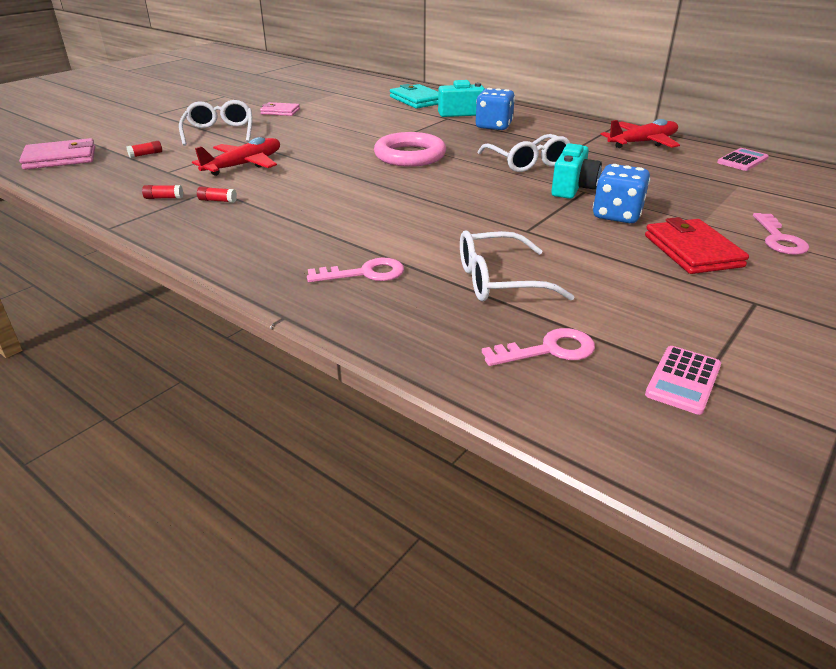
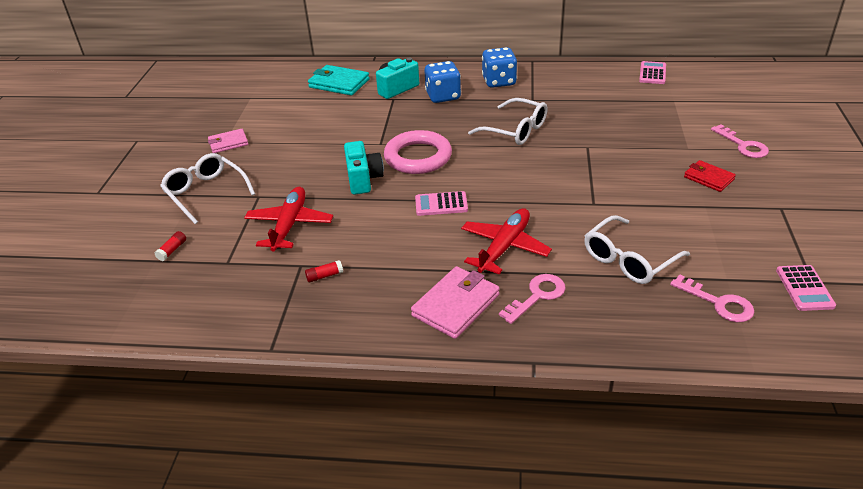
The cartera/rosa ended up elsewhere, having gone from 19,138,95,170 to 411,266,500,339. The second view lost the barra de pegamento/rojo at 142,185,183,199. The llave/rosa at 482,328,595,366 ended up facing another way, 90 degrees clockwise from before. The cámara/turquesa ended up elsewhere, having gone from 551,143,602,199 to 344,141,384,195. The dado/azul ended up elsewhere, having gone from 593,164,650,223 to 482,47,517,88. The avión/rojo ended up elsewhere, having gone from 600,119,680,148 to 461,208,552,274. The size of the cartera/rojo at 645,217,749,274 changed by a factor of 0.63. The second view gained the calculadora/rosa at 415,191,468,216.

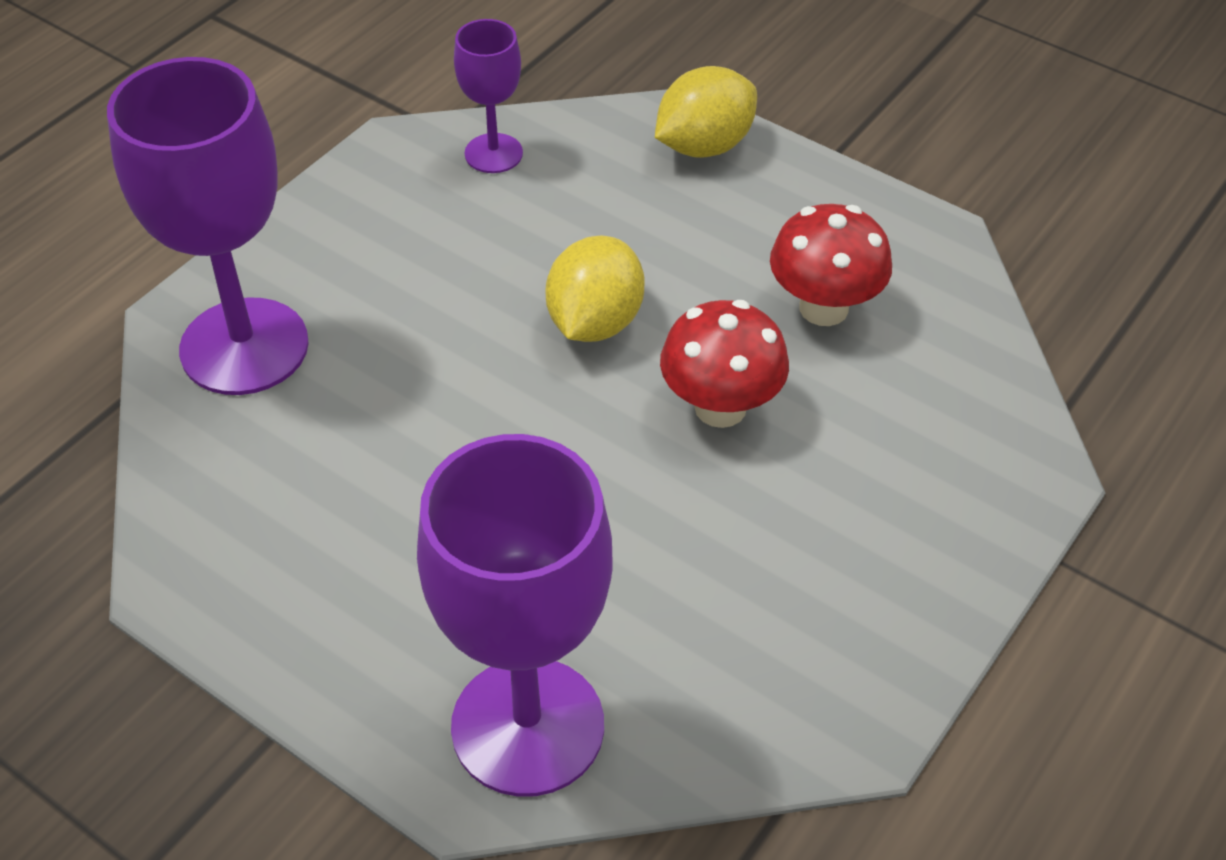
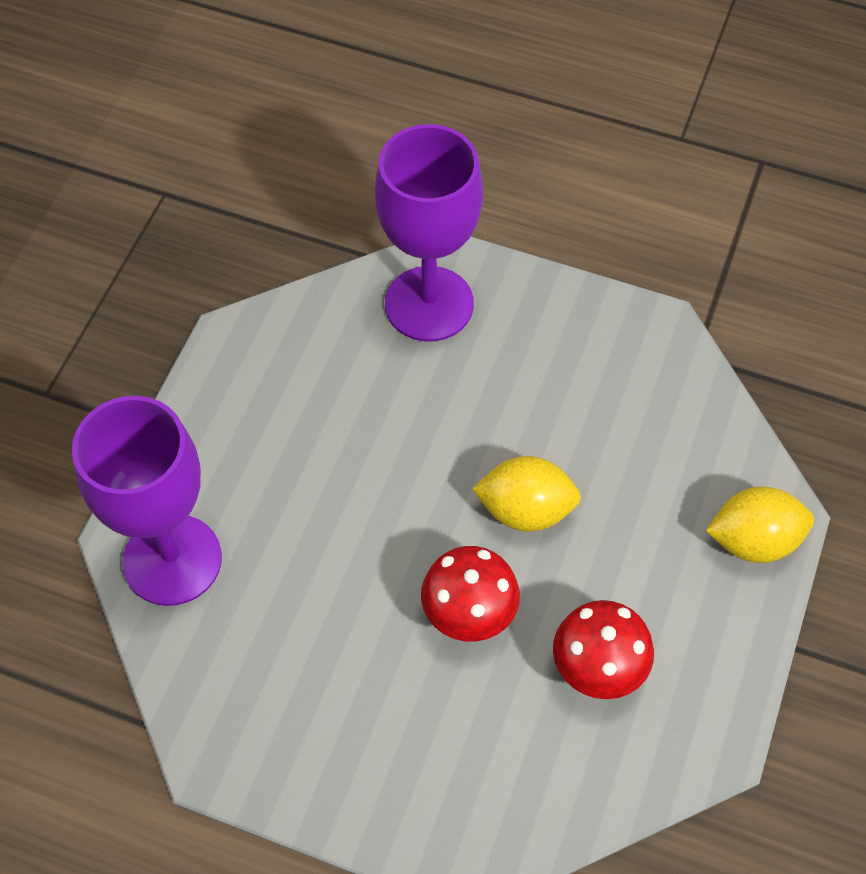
The second view lost the copa/morado at 454,19,523,173. The limón/amarillo at 655,66,757,158 ended up facing another way, 45 degrees counterclockwise from before.

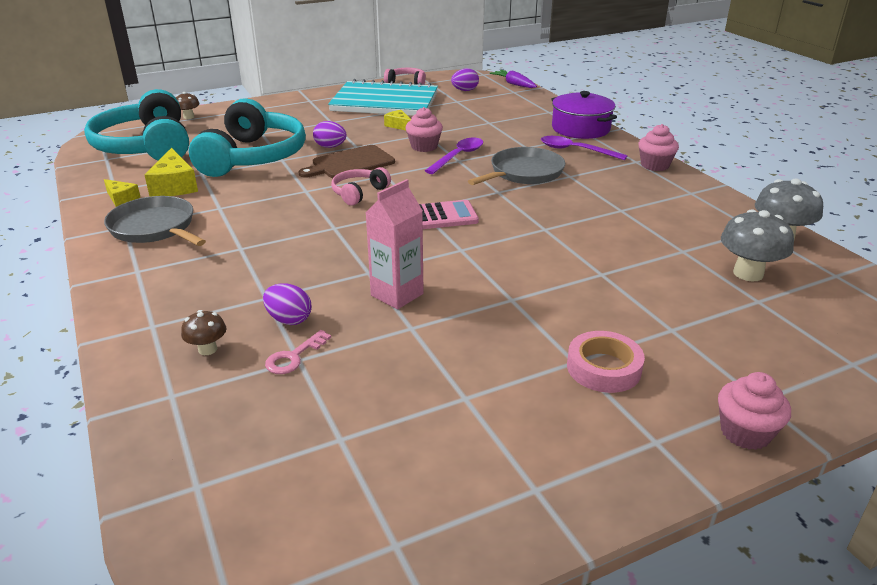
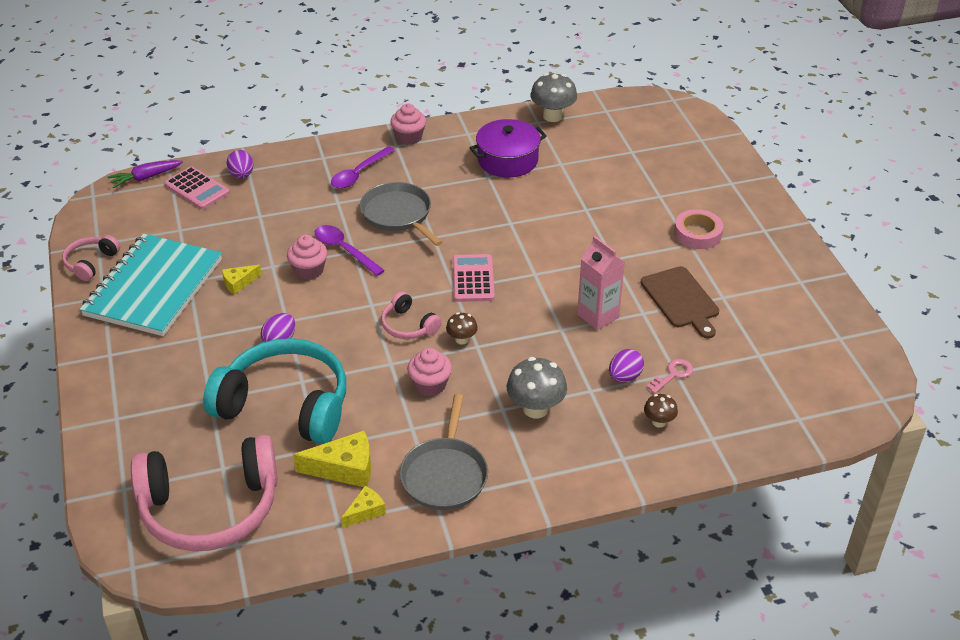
What was the auriculares/turquesa at 84,89,189,161 turned into the auriculares/rosa at 131,435,278,551. The sartén/gris at 104,196,206,246 ended up facing another way, 45 degrees counterclockwise from before. The seta/marrón ended up elsewhere, having gone from 176,92,199,119 to 446,312,478,345. The llave/rosa at 265,330,331,374 ended up facing another way, 90 degrees counterclockwise from before. The tabla de cortar/marrón ended up elsewhere, having gone from 299,145,395,178 to 640,266,719,339. The huevo/morado ended up elsewhere, having gone from 451,68,479,91 to 227,150,253,178. The olla/morado ended up elsewhere, having gone from 551,91,617,139 to 469,119,547,177. The magdalena/rosa ended up elsewhere, having gone from 718,372,791,450 to 407,348,452,396. The seta/gris ended up elsewhere, having gone from 721,209,794,282 to 507,357,567,418. The second view gained the calculadora/rosa at 164,166,230,210.

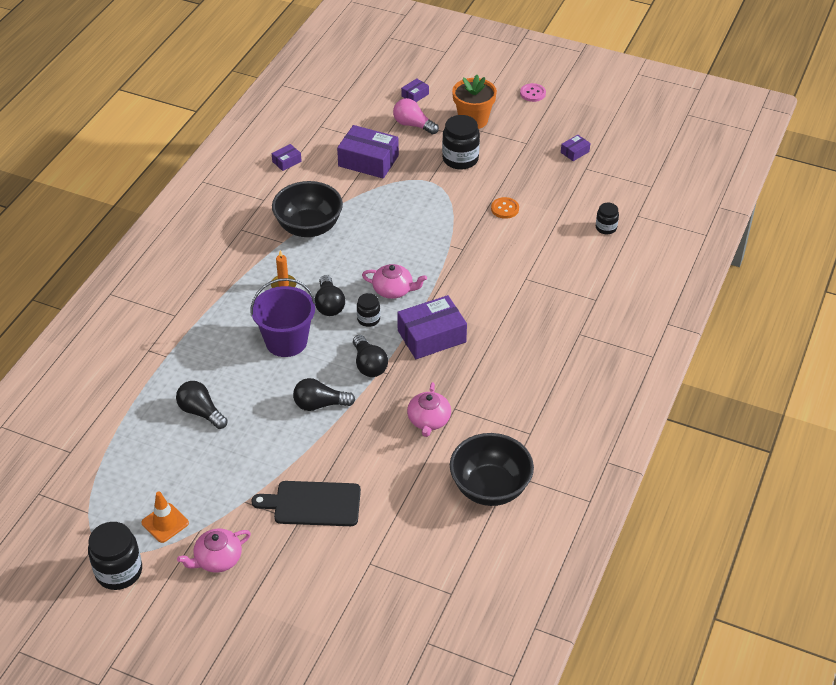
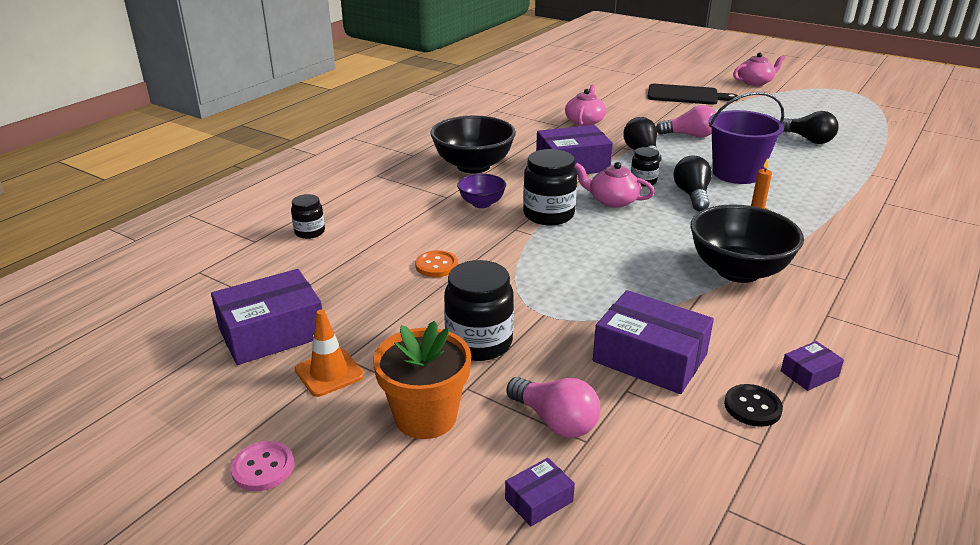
The tarro/negro ended up elsewhere, having gone from 88,522,142,590 to 523,149,577,225. The cono de tráfico/naranja ended up elsewhere, having gone from 141,492,189,543 to 295,310,364,397. What was the bombilla/negro at 293,378,355,411 turned into the bombilla/rosa at 656,105,716,138. The cuenco/negro ended up elsewhere, having gone from 450,433,534,506 to 431,115,516,173. The size of the caja/morado at 561,135,590,161 changed by a factor of 2.14. The second view gained the cuenco/morado at 457,174,506,208. The second view gained the botón/negro at 724,384,783,427.

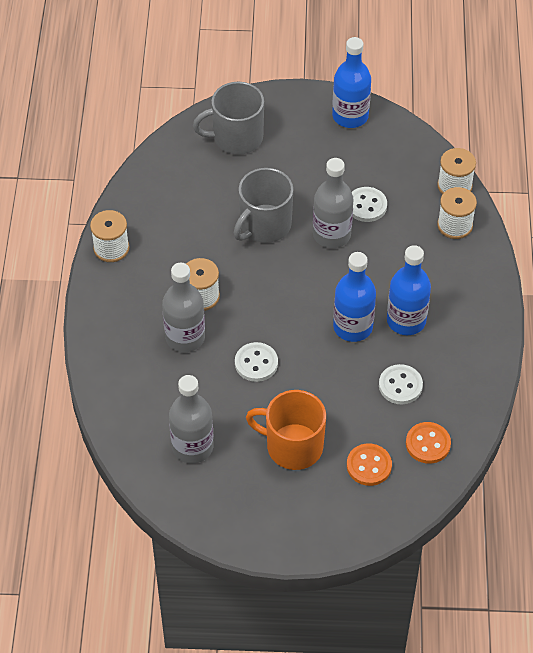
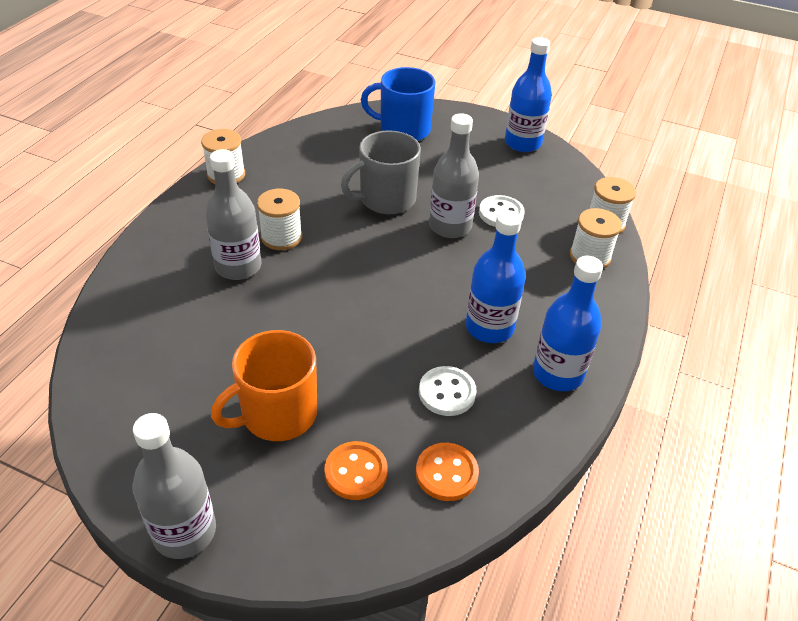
The botella/gris ended up elsewhere, having gone from 169,375,214,464 to 132,413,216,559. What was the taza/gris at 193,82,264,155 turned into the taza/azul at 361,67,435,141. The second view lost the botón/blanco at 235,342,278,382. The taza/naranja at 246,390,326,470 ended up facing another way, 75 degrees counterclockwise from before. The botella/azul ended up elsewhere, having gone from 333,252,376,342 to 533,256,603,391.

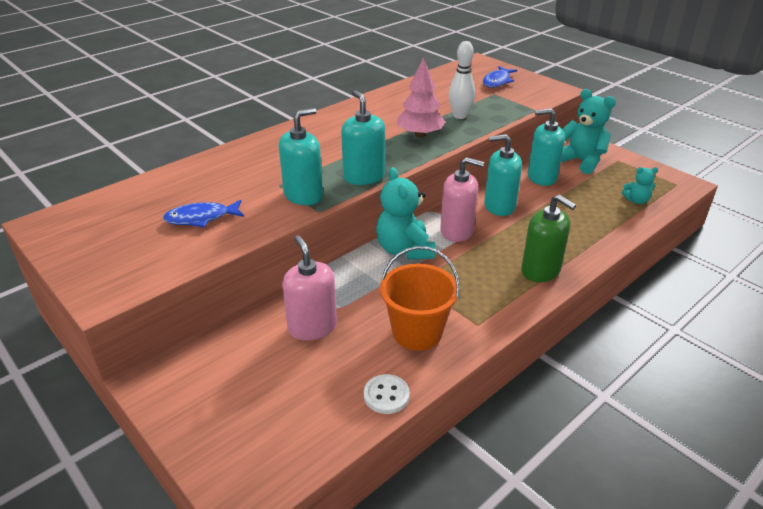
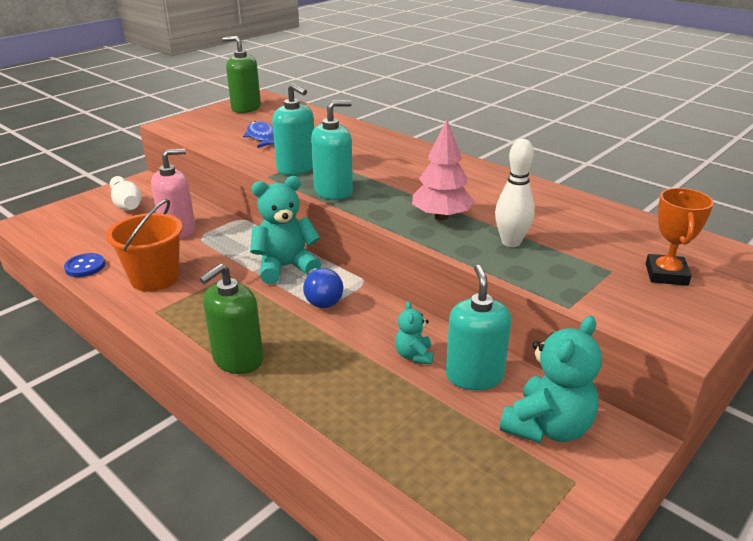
What was the botón/blanco at 364,374,410,414 turned into the botón/azul at 64,253,105,277. Where the dispensador de jabón/rosa stood at 440,157,484,242, the bombilla/azul came to stand at 303,268,343,308. Where the pez/azul stood at 483,66,517,88, the trofeo/naranja came to stand at 646,188,714,286. The second view lost the dispensador de jabón/turquesa at 484,134,522,216. The osito/turquesa ended up elsewhere, having gone from 622,167,658,204 to 395,301,433,365. The second view gained the bolo/blanco at 110,176,142,210. The second view gained the dispensador de jabón/verde at 223,36,261,113.

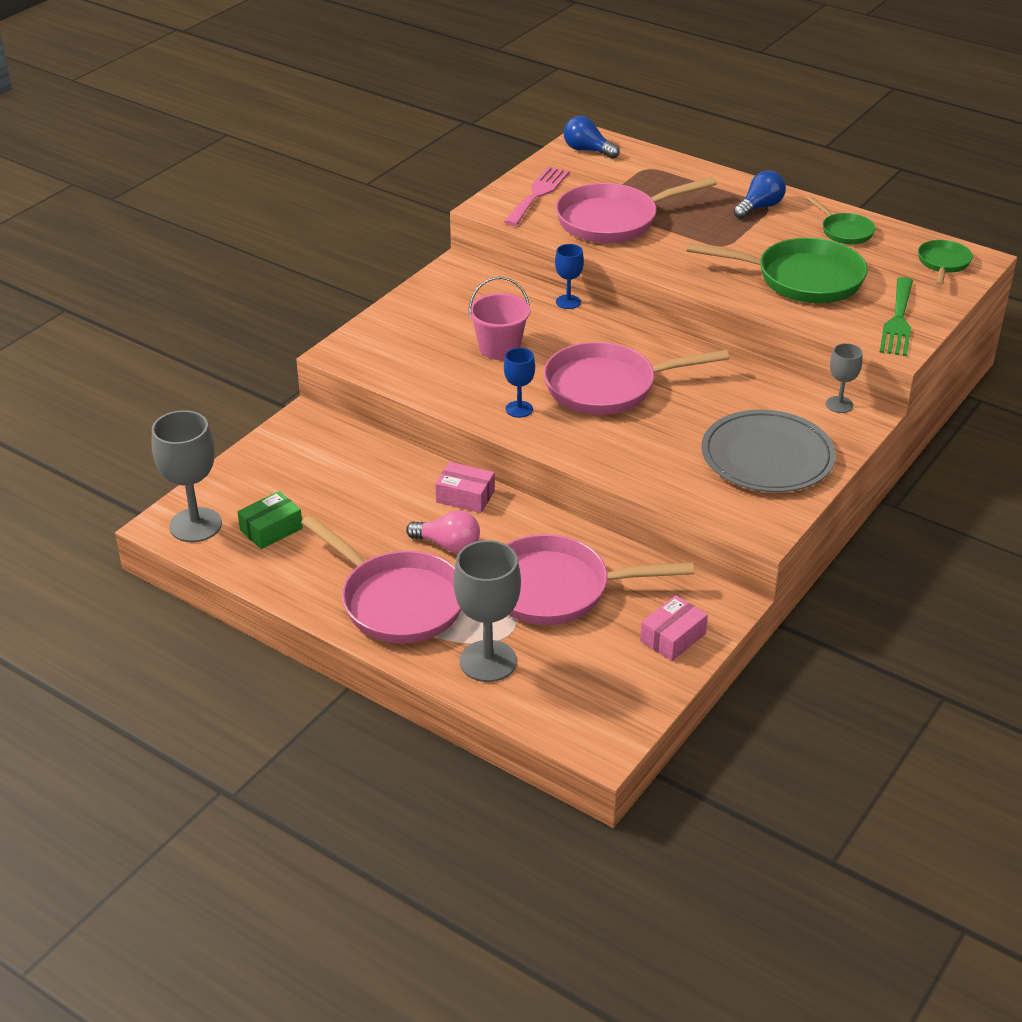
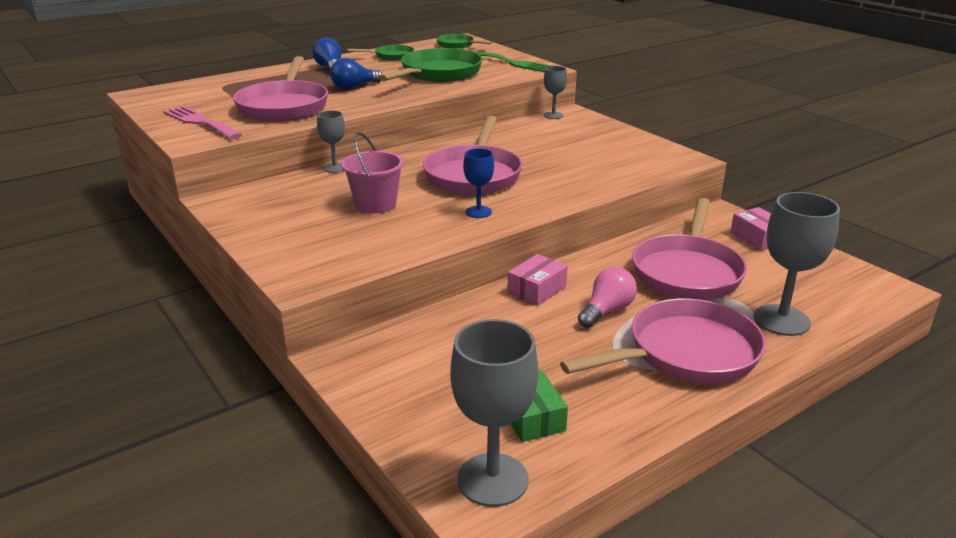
What was the copa/azul at 555,244,584,309 turned into the copa/gris at 317,110,345,173. The bombilla/azul ended up elsewhere, having gone from 563,116,620,159 to 330,58,382,90. The second view lost the plato/gris at 701,410,836,492.

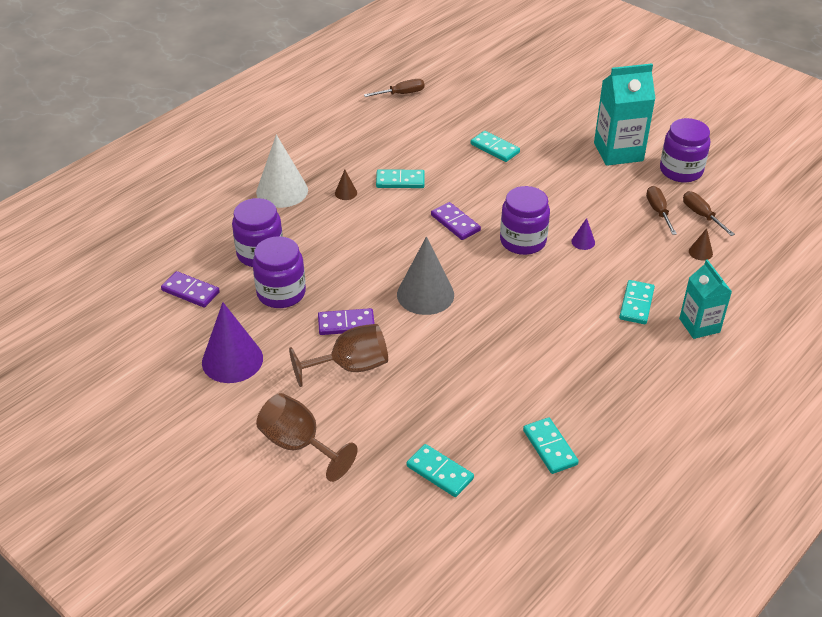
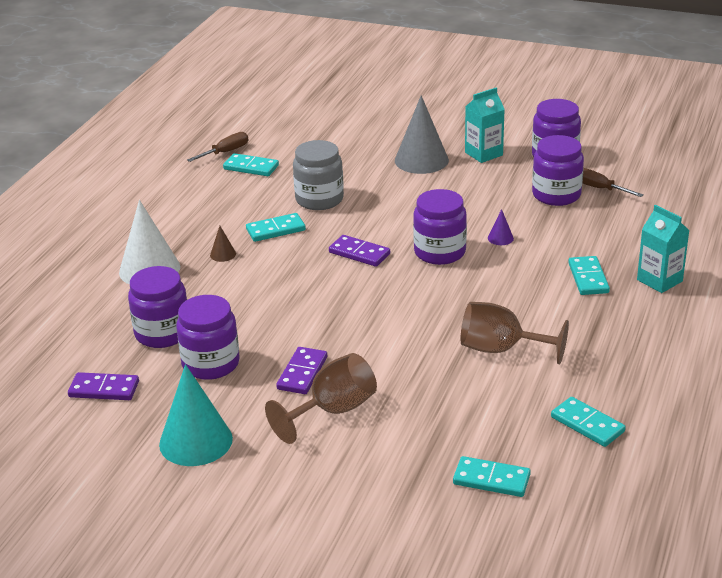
What was the cono/morado at 202,302,263,383 turned into the cono/turquesa at 159,364,233,466. The copa/marrón ended up elsewhere, having gone from 256,393,358,482 to 460,302,569,364. The ficha de dominó/morado at 318,308,375,335 ended up facing another way, 45 degrees counterclockwise from before. The cono/gris ended up elsewhere, having gone from 397,237,454,315 to 395,95,449,174. The ficha de dominó/turquesa ended up elsewhere, having gone from 471,131,520,162 to 223,153,279,176. The size of the cartón de leche/turquesa at 594,63,656,166 changed by a factor of 0.64. Where the destornillador/marrón stood at 646,186,677,235, the tarro/morado came to stand at 532,135,584,206. The second view lost the cono/marrón at 689,228,713,260. The second view gained the tarro/gris at 293,140,344,210.

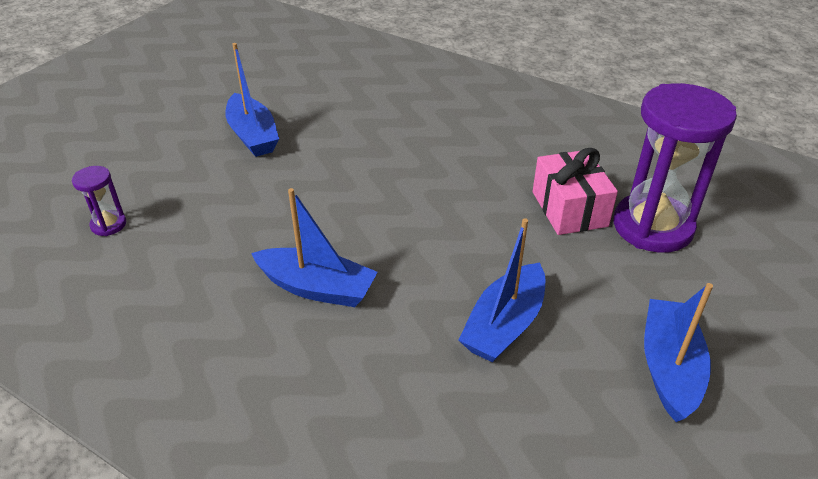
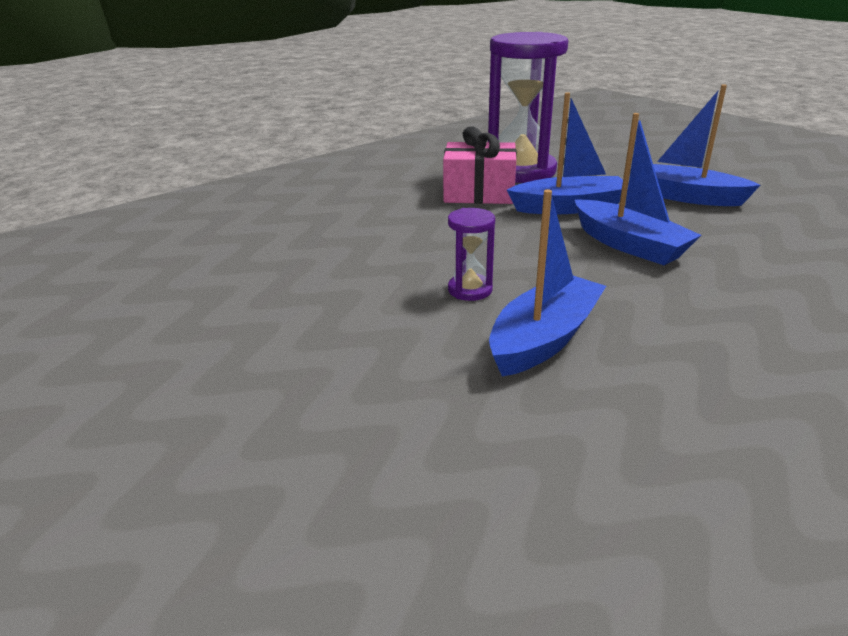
The reloj de arena/morado ended up elsewhere, having gone from 72,166,126,236 to 448,208,495,301. The barco/azul ended up elsewhere, having gone from 225,43,279,157 to 507,92,628,214.

